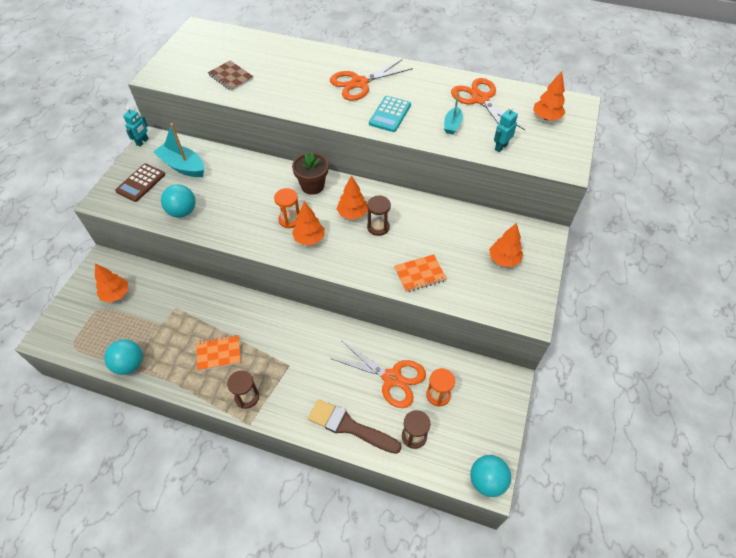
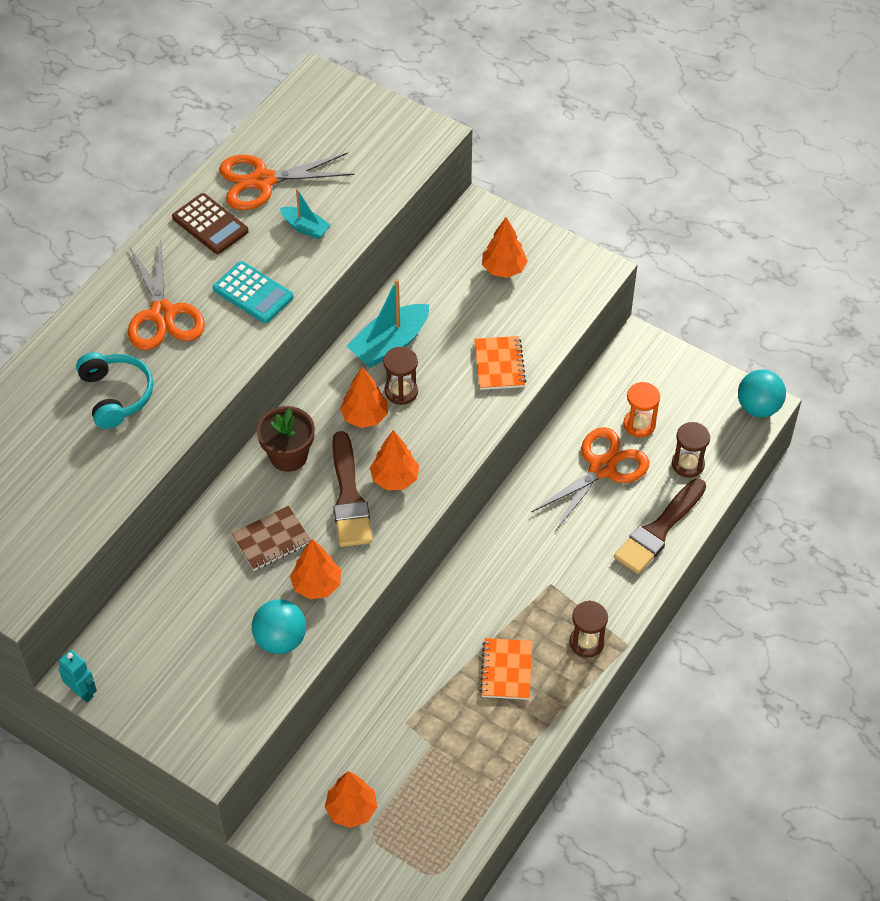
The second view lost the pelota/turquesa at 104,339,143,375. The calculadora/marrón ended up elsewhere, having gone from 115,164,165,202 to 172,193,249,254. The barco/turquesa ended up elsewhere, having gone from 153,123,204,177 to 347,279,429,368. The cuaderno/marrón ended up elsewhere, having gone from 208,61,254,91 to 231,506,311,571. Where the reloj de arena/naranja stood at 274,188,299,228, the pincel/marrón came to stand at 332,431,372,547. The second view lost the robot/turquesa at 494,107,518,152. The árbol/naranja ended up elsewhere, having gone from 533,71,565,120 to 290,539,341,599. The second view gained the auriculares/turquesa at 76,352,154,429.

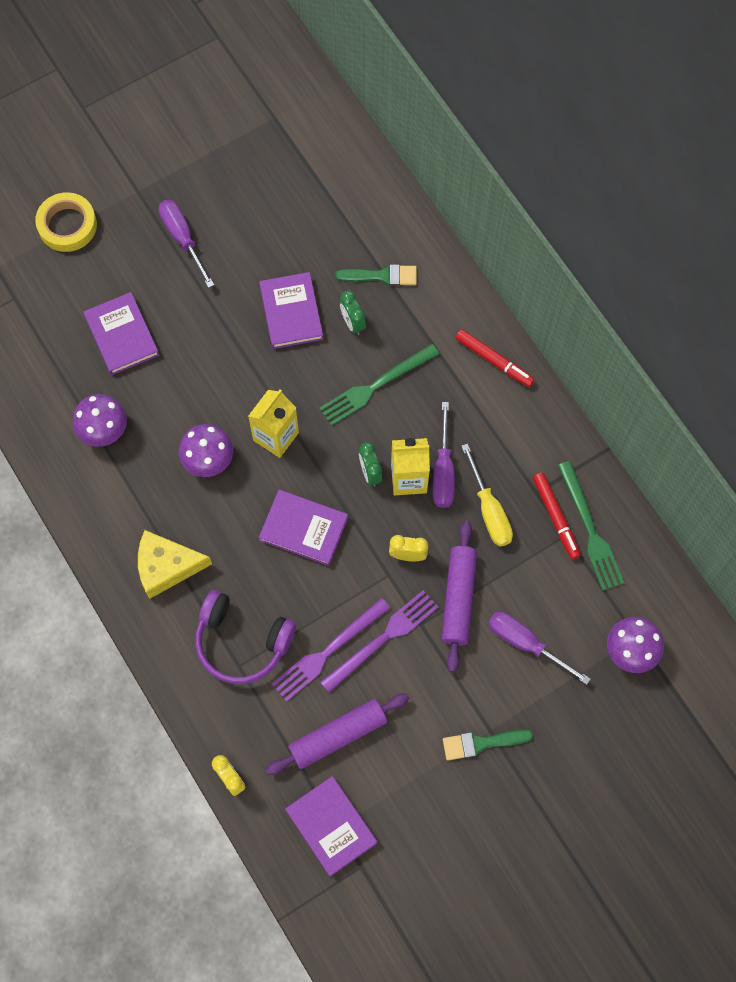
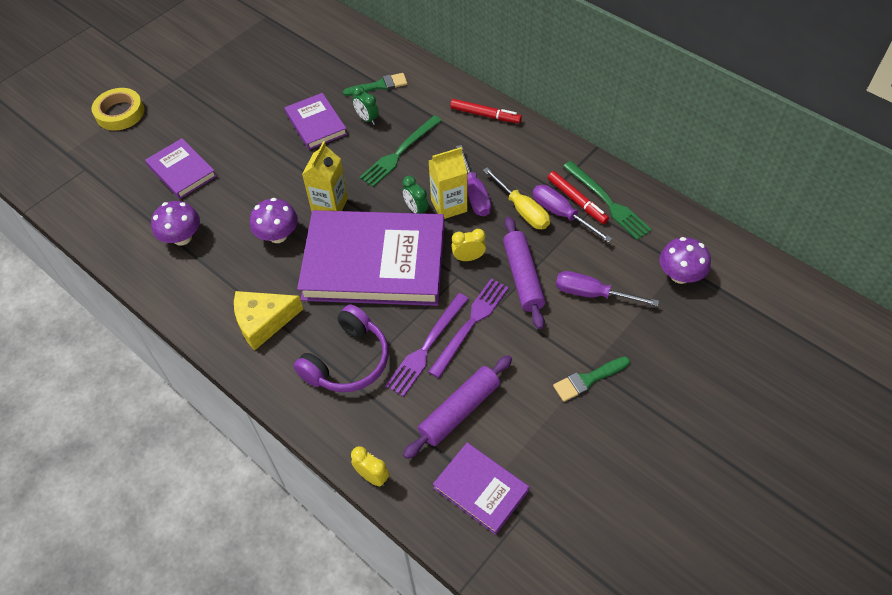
The destornillador/morado ended up elsewhere, having gone from 159,200,214,288 to 533,185,612,243. The auriculares/morado at 195,590,296,684 ended up facing another way, 60 degrees counterclockwise from before. The size of the libro/morado at 259,490,348,566 changed by a factor of 2.06.

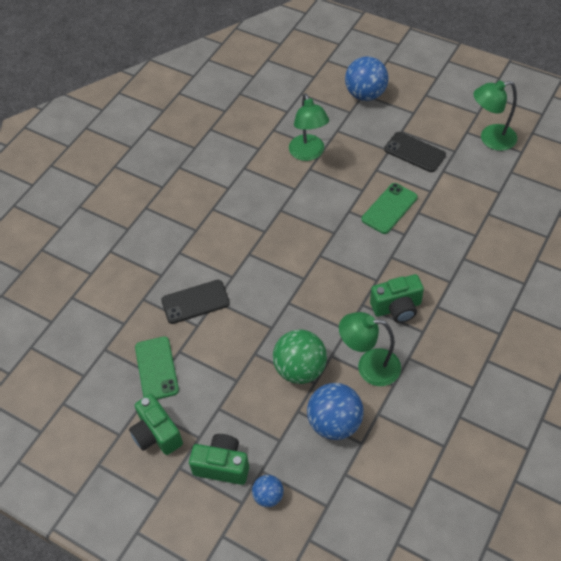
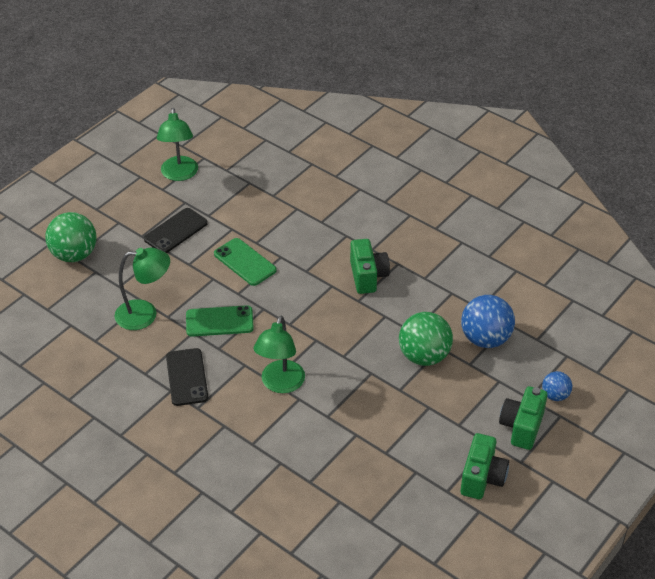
The cámara/verde at 129,394,183,455 ended up facing another way, 45 degrees counterclockwise from before. The móvil/verde ended up elsewhere, having gone from 135,336,179,400 to 186,305,254,337. The móvil/negro ended up elsewhere, having gone from 161,280,230,324 to 166,348,208,406. The lámpara/verde ended up elsewhere, having gone from 339,312,401,386 to 254,315,305,393. What was the pelota/azul at 345,56,388,101 turned into the pelota/verde at 46,212,97,262.

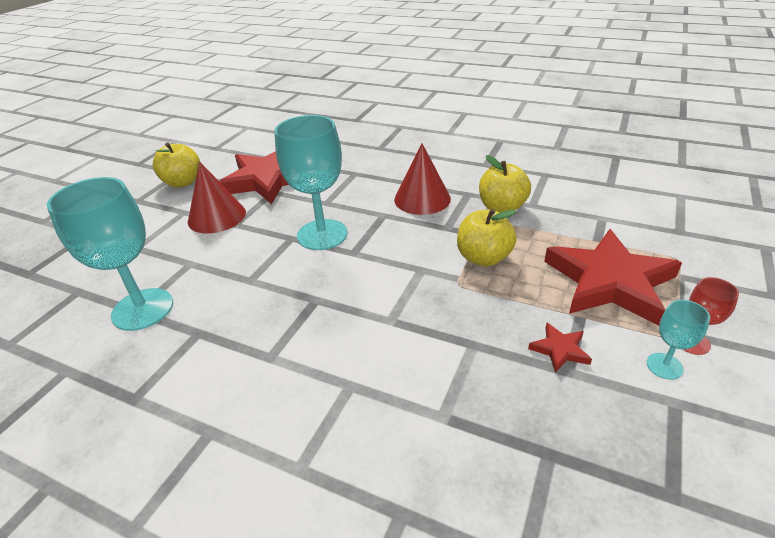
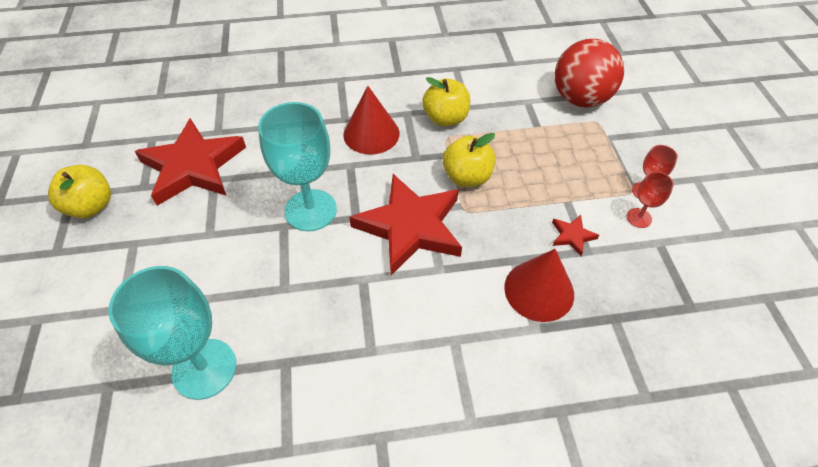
The cono/rojo ended up elsewhere, having gone from 188,161,246,233 to 504,249,574,322. The estrella/rojo ended up elsewhere, having gone from 544,229,682,325 to 349,174,462,275. What was the copa/turquesa at 647,300,710,380 turned into the copa/rojo at 627,172,674,228. The second view gained the pelota/rojo at 555,39,624,108.

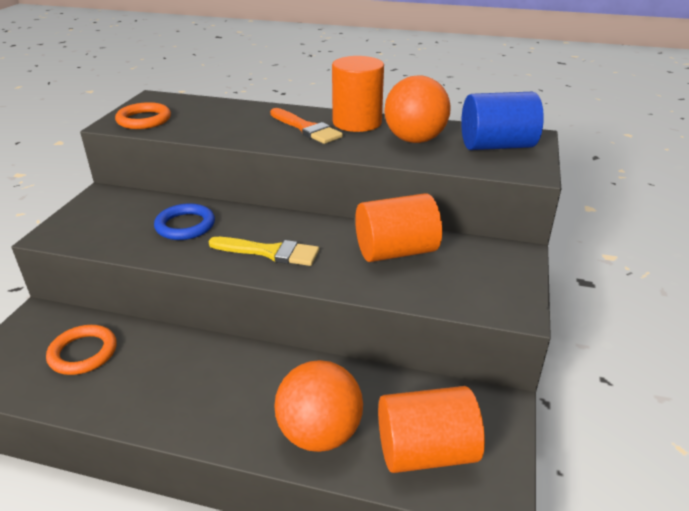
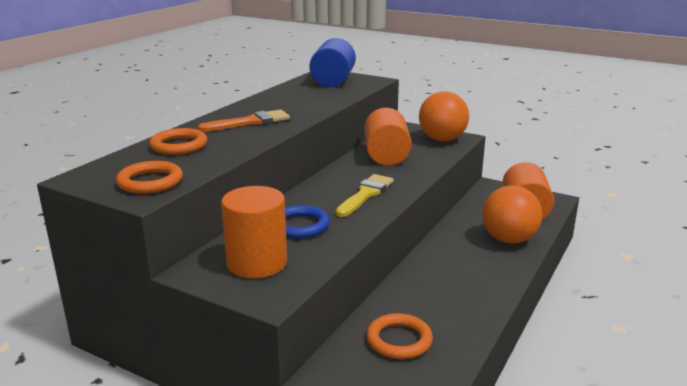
The cilindro/naranja ended up elsewhere, having gone from 332,56,384,132 to 221,186,287,279. The pelota/naranja ended up elsewhere, having gone from 384,75,451,143 to 419,91,469,141. The second view gained the anillo/naranja at 149,128,207,155.

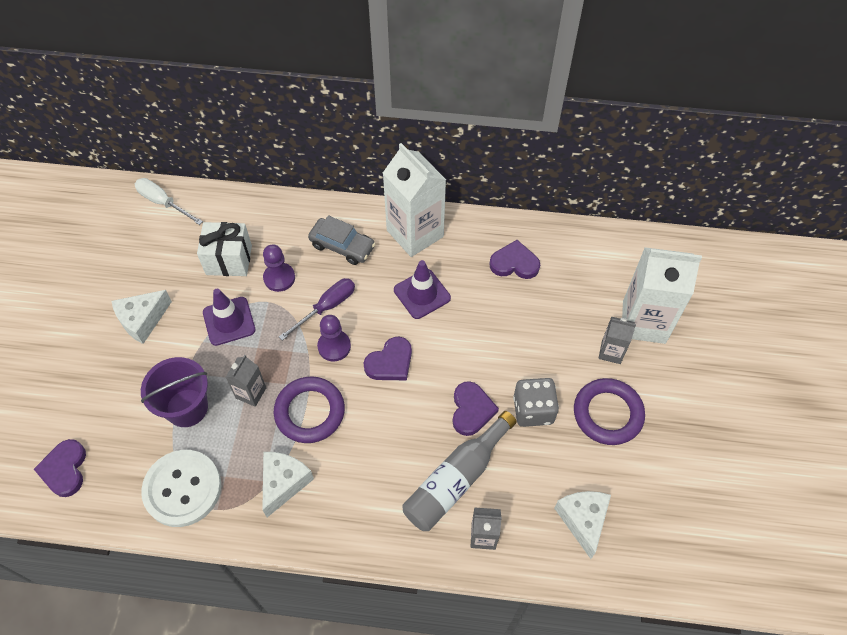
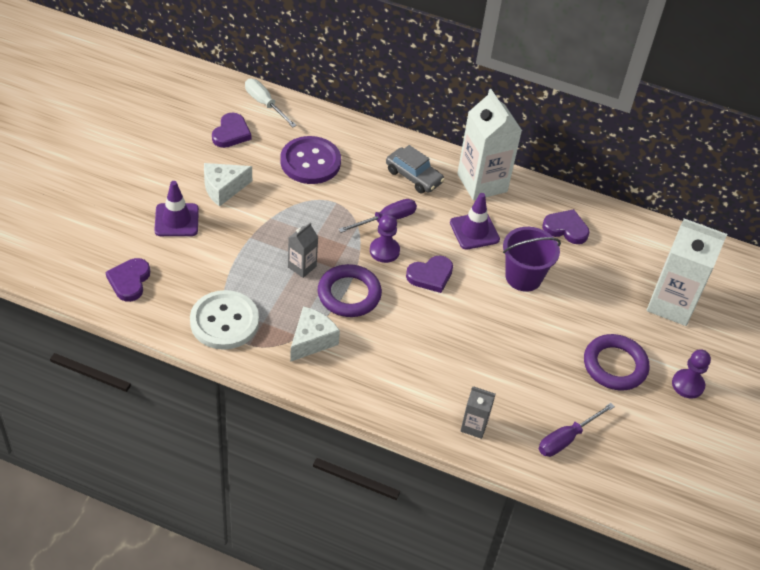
The balde/morado ended up elsewhere, having gone from 141,357,208,427 to 503,227,561,292. Where the regalo/blanco stood at 197,222,252,276, the botón/morado came to stand at 281,136,341,184. The cono de tráfico/morado ended up elsewhere, having gone from 203,289,256,346 to 154,181,199,236. The peón/morado ended up elsewhere, having gone from 263,244,295,292 to 672,350,711,399. The second view lost the botella/gris at 403,411,517,531. The corazón/morado ended up elsewhere, having gone from 452,381,499,436 to 212,113,251,148. The second view lost the dado/gris at 513,378,559,427. Where the queso/blanco stood at 554,491,611,559, the destornillador/morado came to stand at 539,403,615,457. The second view lost the cartón de leche/gris at 599,316,636,364.

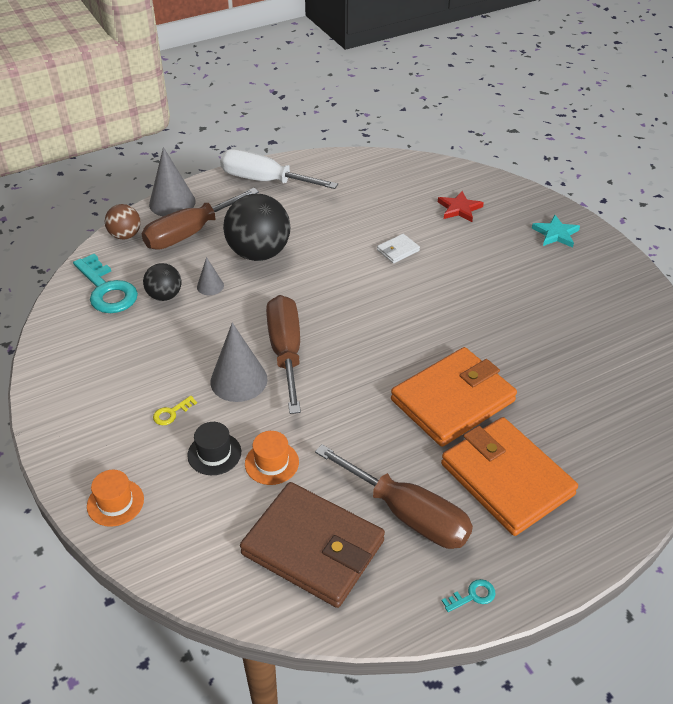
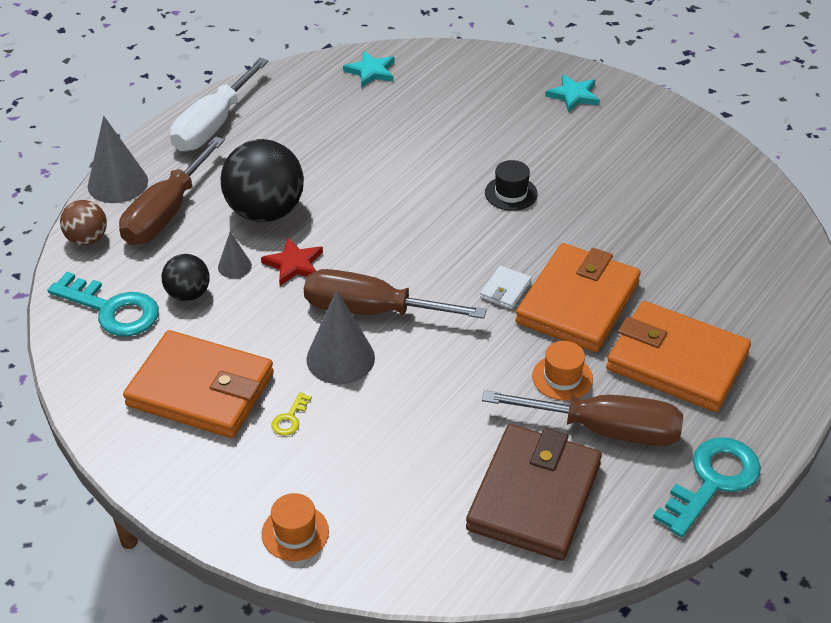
The sombrero/negro ended up elsewhere, having gone from 187,422,241,475 to 485,160,538,211. The destornillador/blanco at 220,149,338,189 ended up facing another way, 60 degrees counterclockwise from before. The cartera/marrón at 240,482,385,608 ended up facing another way, 75 degrees counterclockwise from before. The sombrero/naranja ended up elsewhere, having gone from 245,431,299,485 to 532,341,593,401. The destornillador/marrón at 266,295,301,414 ended up facing another way, 45 degrees counterclockwise from before. The cartera/blanco ended up elsewhere, having gone from 377,234,420,263 to 480,265,531,309. The estrella/rojo ended up elsewhere, having gone from 438,191,484,222 to 261,238,323,286. The size of the llave/turquesa at 442,579,496,612 changed by a factor of 2.32. The second view gained the cartera/naranja at 123,330,274,438. The second view gained the estrella/turquesa at 343,51,395,88.

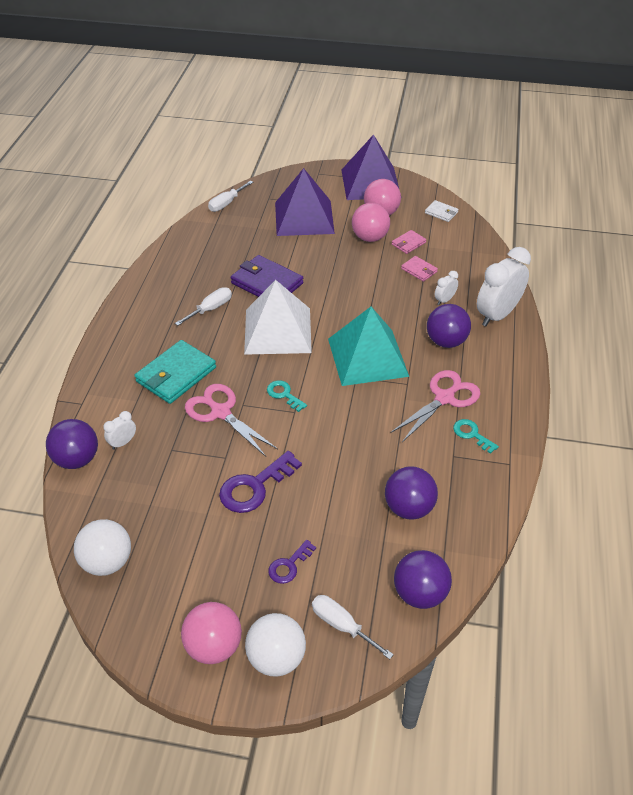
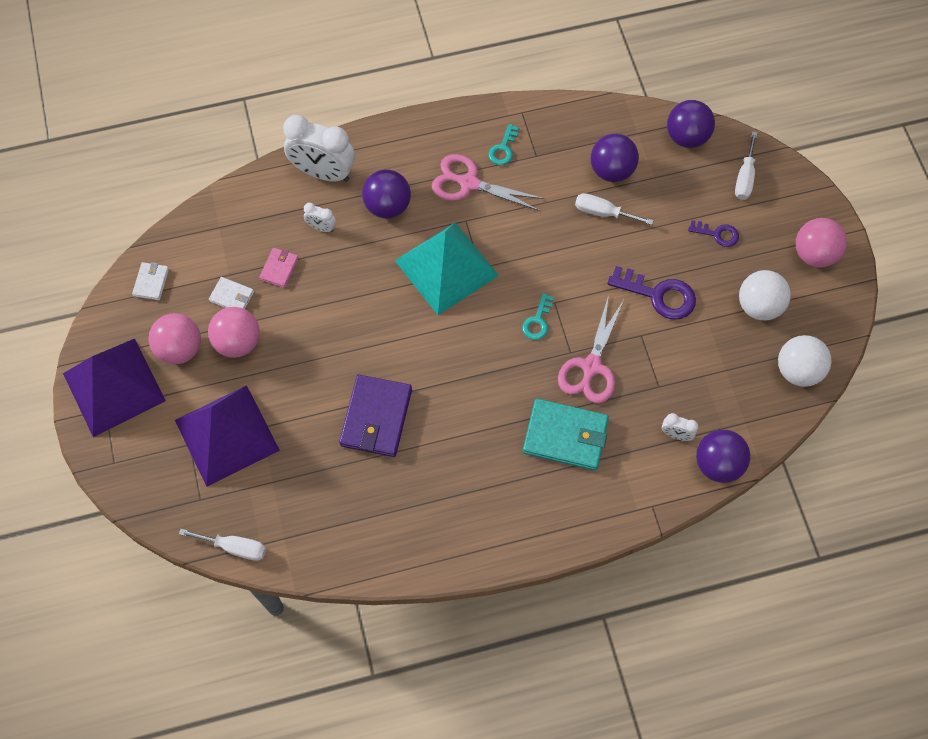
The destornillador/blanco ended up elsewhere, having gone from 175,287,232,326 to 575,193,654,225. The second view lost the pirámide/blanco at 244,280,312,355. The pelota/blanco ended up elsewhere, having gone from 245,613,306,677 to 739,270,791,321. What was the cartera/rosa at 392,230,426,254 turned into the cartera/blanco at 209,277,254,309.

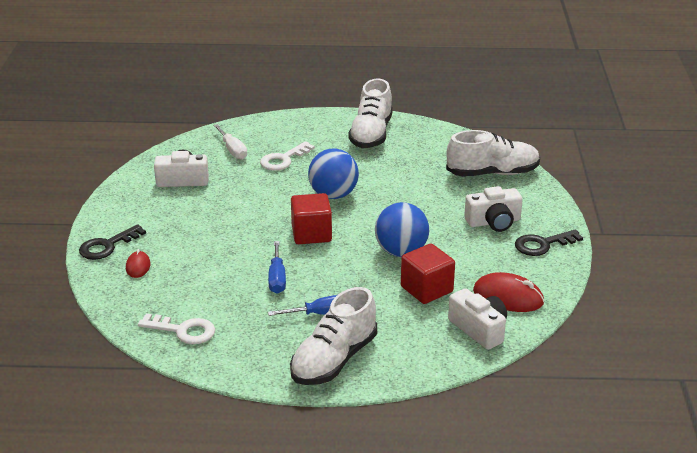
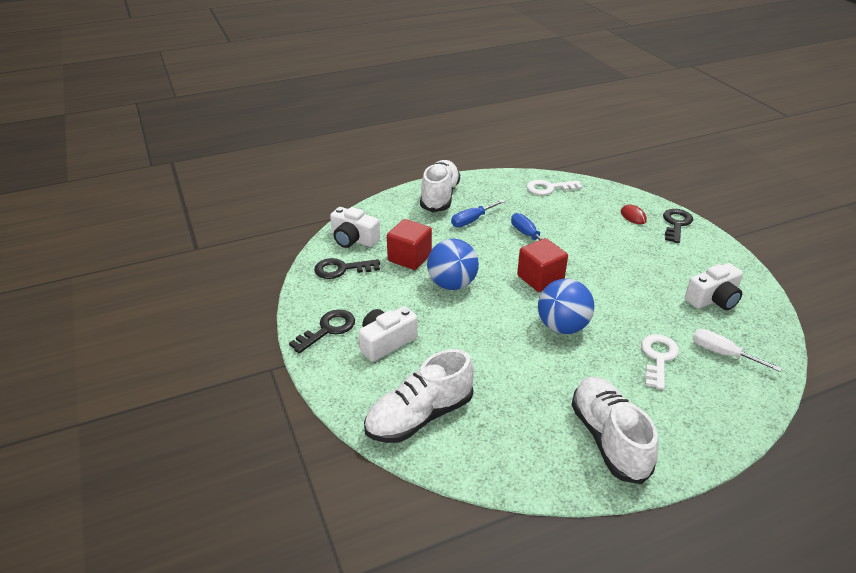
Where the ratón/rojo stood at 473,272,544,312, the llave/negro came to stand at 314,258,380,279.

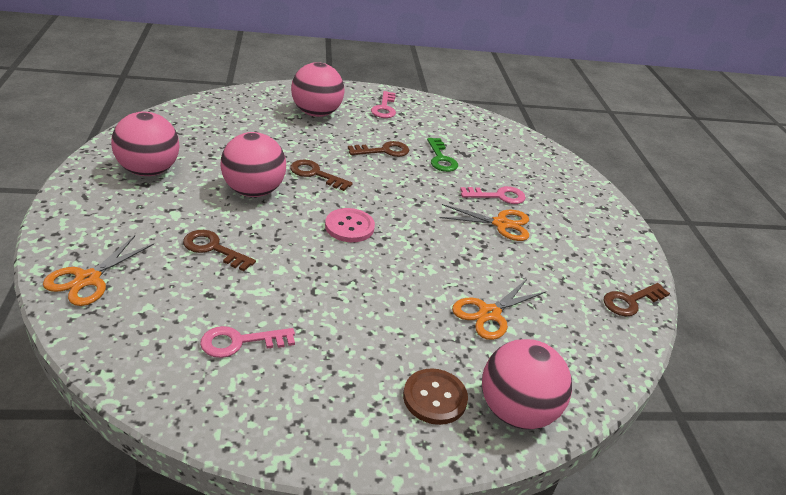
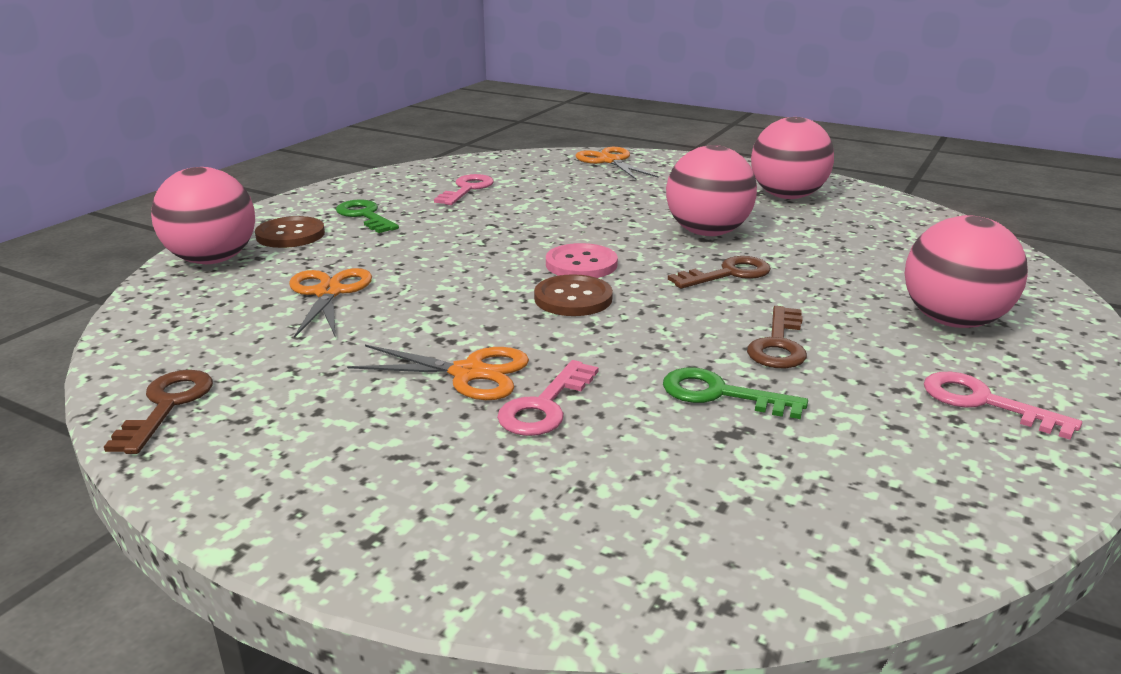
The second view lost the llave/marrón at 183,230,256,271. The tijeras/naranja at 440,204,529,241 ended up facing another way, 120 degrees counterclockwise from before. The second view gained the llave/verde at 336,199,399,233. The second view gained the botón/marrón at 534,274,613,316.

